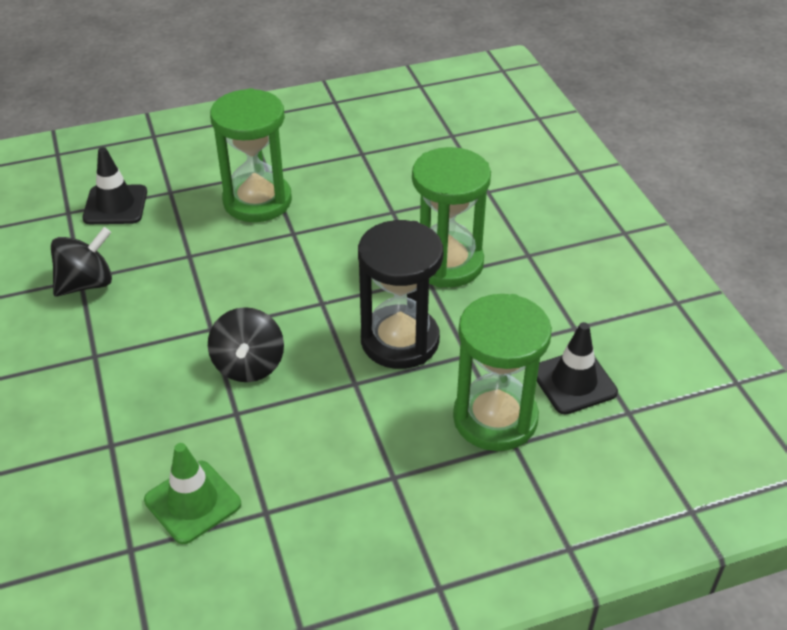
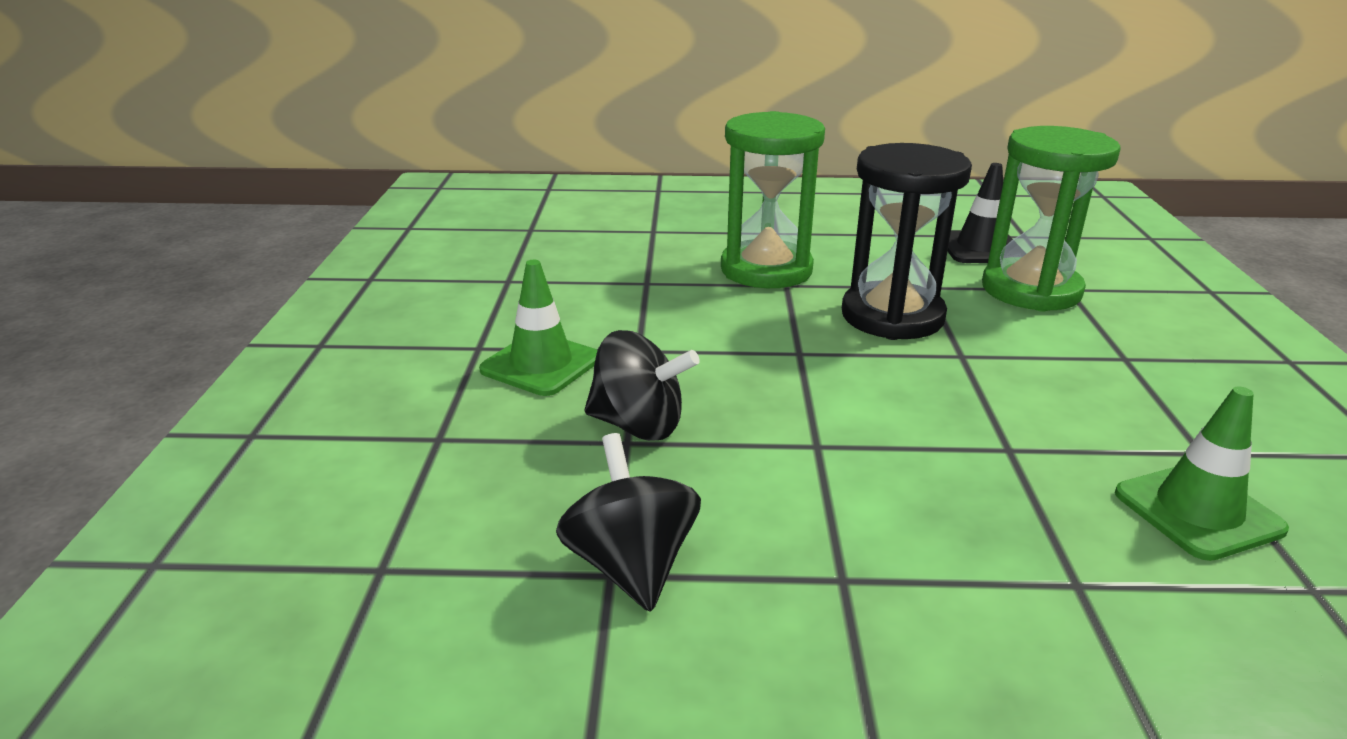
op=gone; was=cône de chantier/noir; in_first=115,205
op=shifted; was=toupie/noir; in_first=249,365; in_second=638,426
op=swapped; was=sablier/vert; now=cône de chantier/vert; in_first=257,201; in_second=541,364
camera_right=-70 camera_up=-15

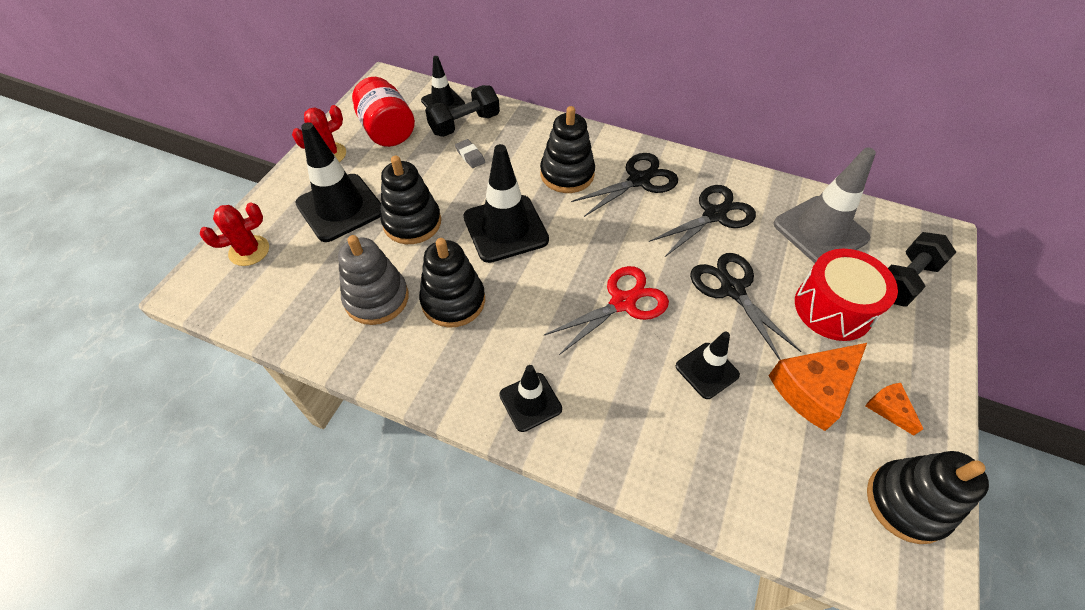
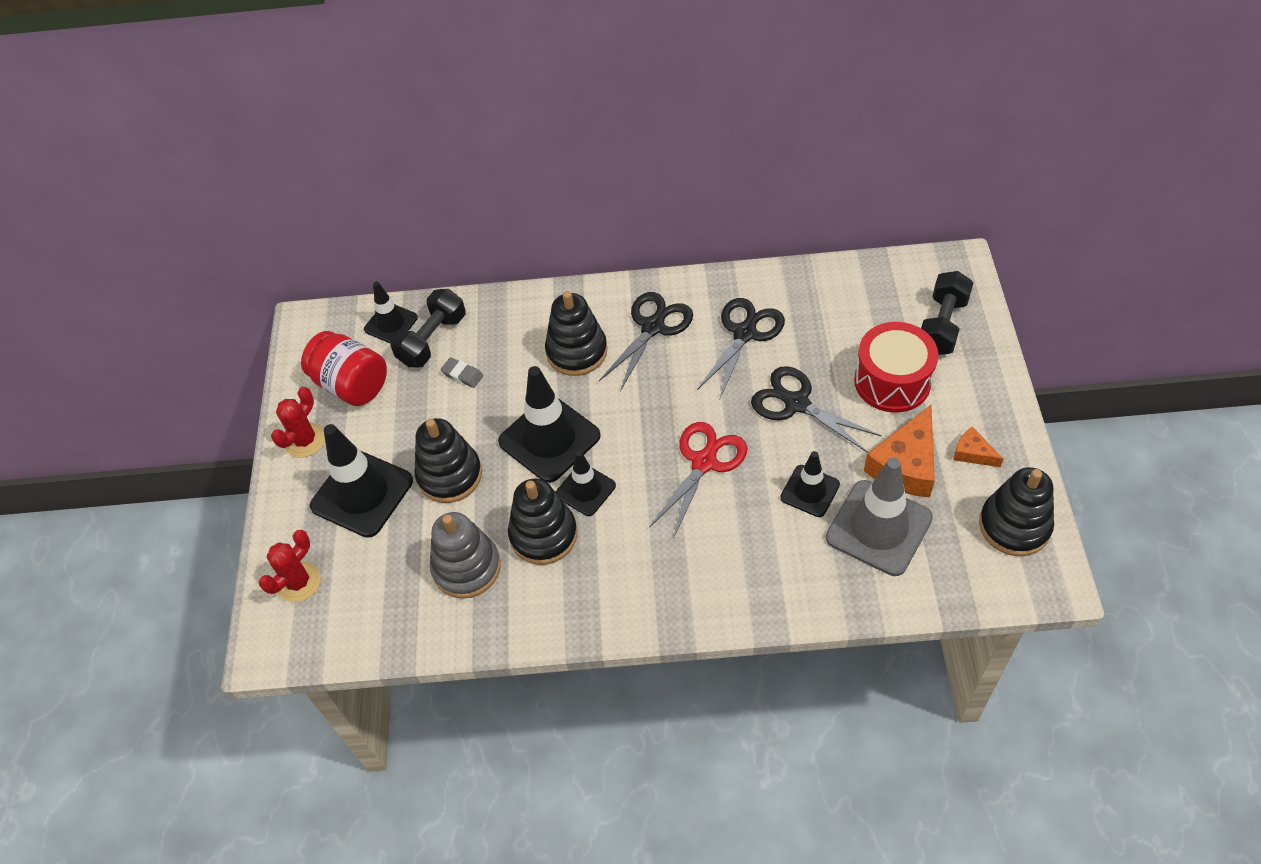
op=shifted; was=cône de chantier/noir; in_first=530,402; in_second=585,490
op=shifted; was=cône de chantier/gris; in_first=820,231; in_second=879,528
camera_right=-20 camera_up=0

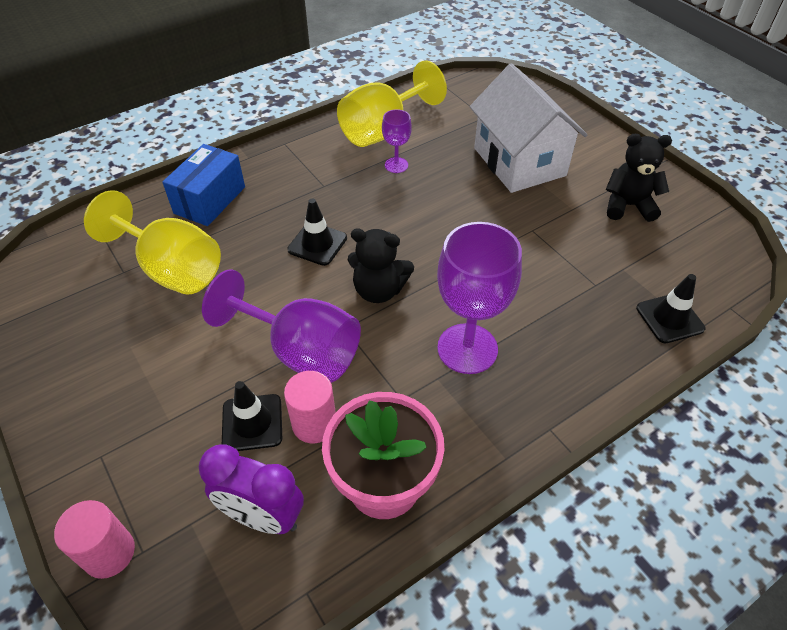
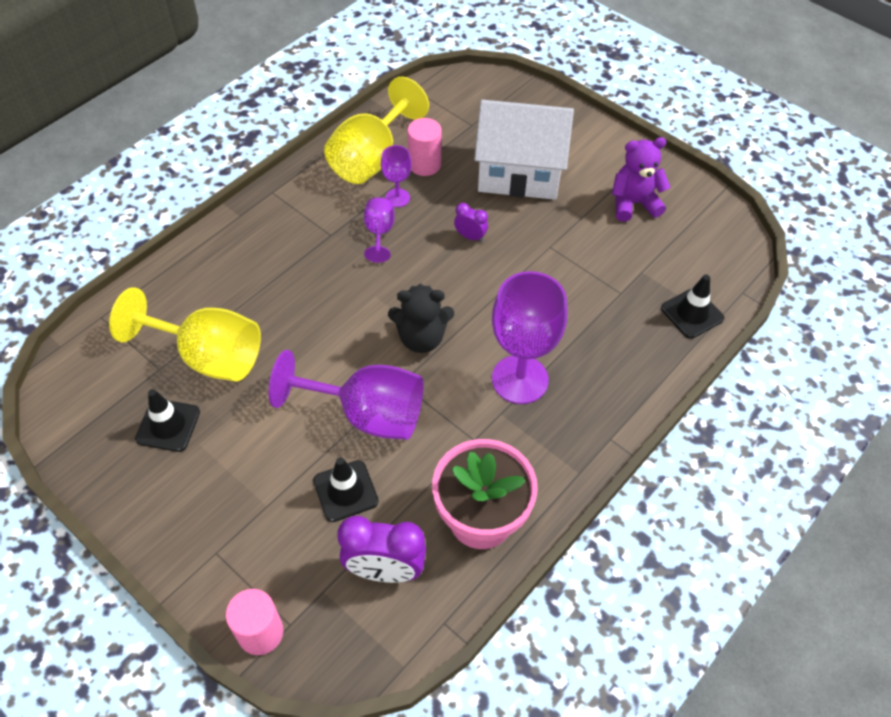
op=gone; was=boîte/bleu; in_first=210,200
op=new; now=verre à pied/violet; in_second=379,233
op=new; now=réveil/violet; in_second=470,236
op=shifted; was=cylindre/rose; in_first=314,424; in_second=424,164
op=shifted; was=cône de chantier/noir; in_first=317,244; in_second=168,425
op=repainted; was=ours en peluche/noir; now=ours en peluche/violet; in_first=628,206; in_second=633,203
op=rotated; was=maison/blanc; in_first=519,162; in_second=519,172; clockwise=-45
camera_right=-15 camera_up=5

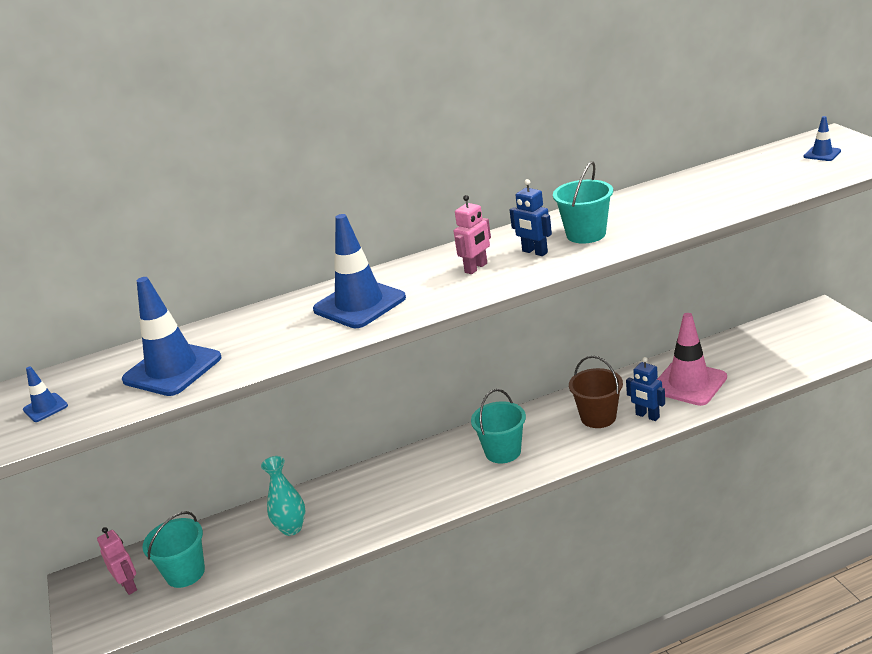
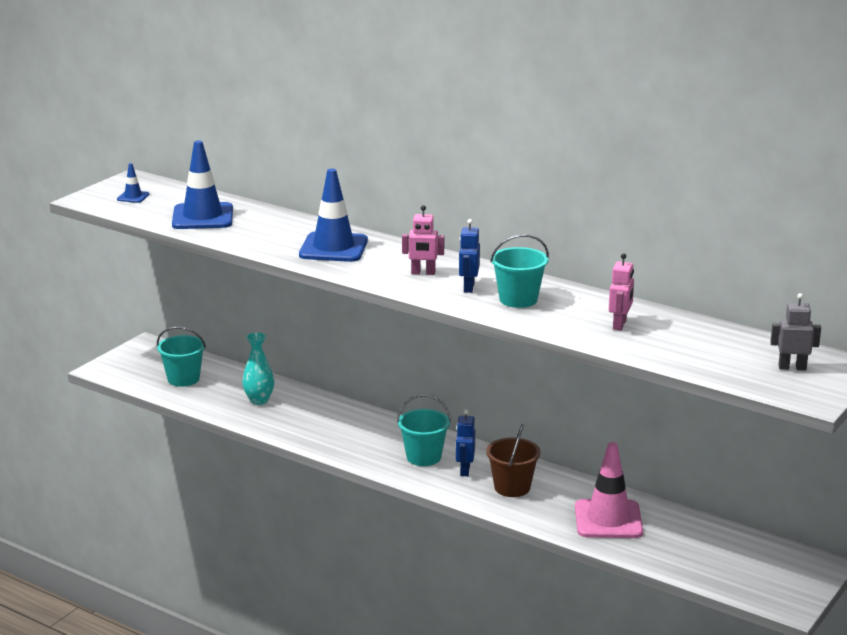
op=shifted; was=robot/rose; in_first=128,586; in_second=620,325
op=shifted; was=robot/bleu; in_first=647,416; in_second=464,470
op=swapped; was=cône de chantier/bleu; now=robot/gris; in_first=822,154; in_second=792,367
camera_right=50 camera_up=-5

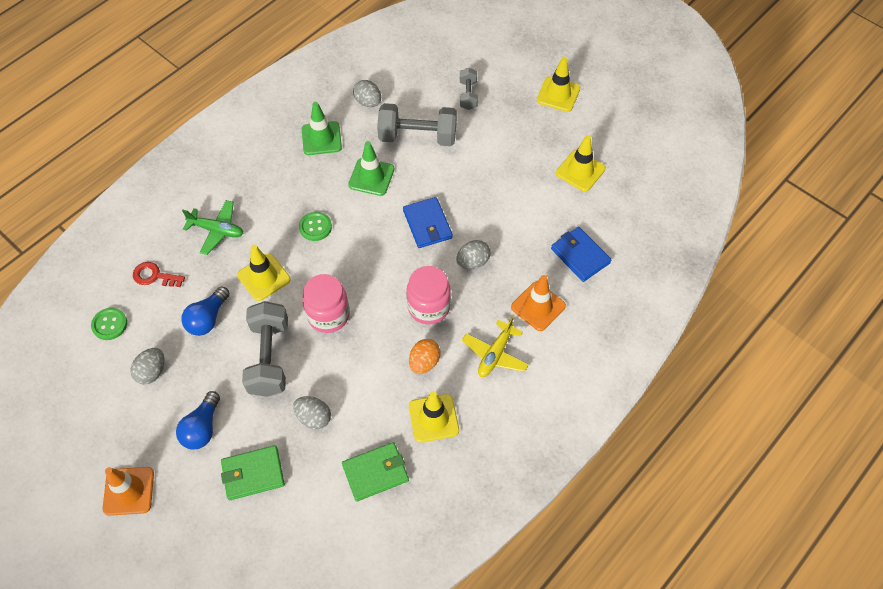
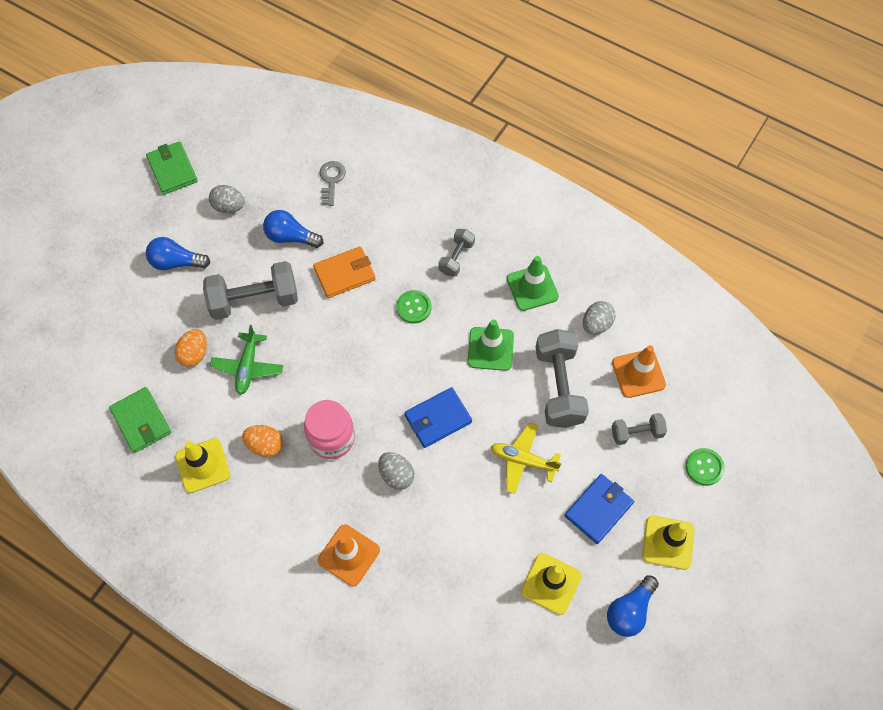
op=gone; was=bocal/rose; in_first=328,315
op=new; now=haltère/gris; in_second=456,258
op=new; now=ampoule/bleu; in_second=629,611
op=shifted; was=bouton/vert; in_first=109,324; in_second=704,467
op=shifted; was=cône de chantier/orange; in_first=128,491; in_second=638,373
op=shifted; was=avion/vert; in_first=217,230; in_second=248,367
op=shifted; was=portefeuille/vert; in_first=253,474; in_second=172,170
op=shifted; was=avion/jaune; in_first=495,354; in_second=523,460
op=shifted; was=portefeuille/bleu; in_first=580,256; in_second=598,509
op=swapped; was=cône de chantier/jaune; now=portefeuille/orange; in_first=264,277; in_second=344,274
op=repainted; was=clé/rouge; now=clé/gris; in_first=154,276; in_second=331,180
op=repainted; was=œuf/gris; now=œuf/orange; in_first=314,417; in_second=194,354
camera_right=80 camera_up=5

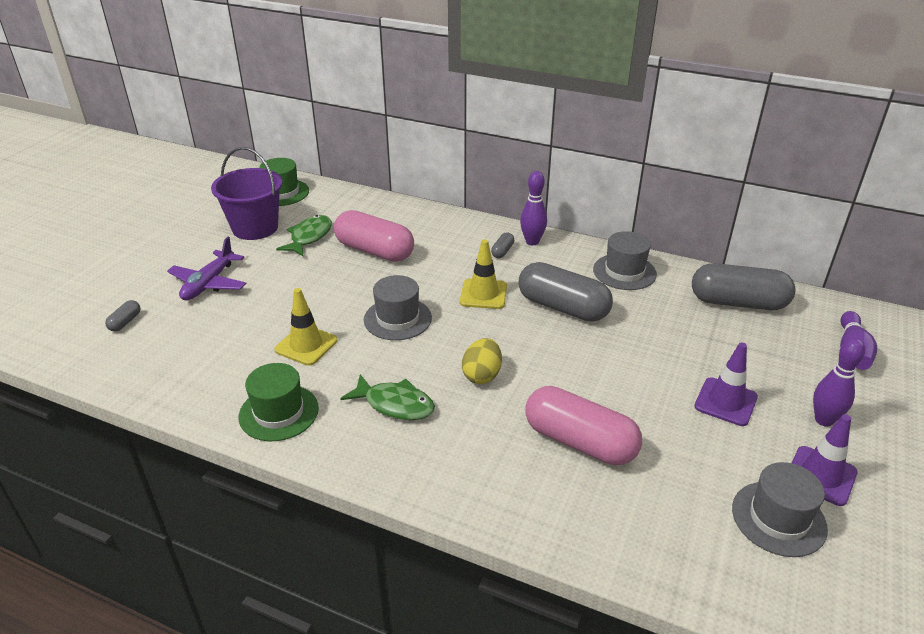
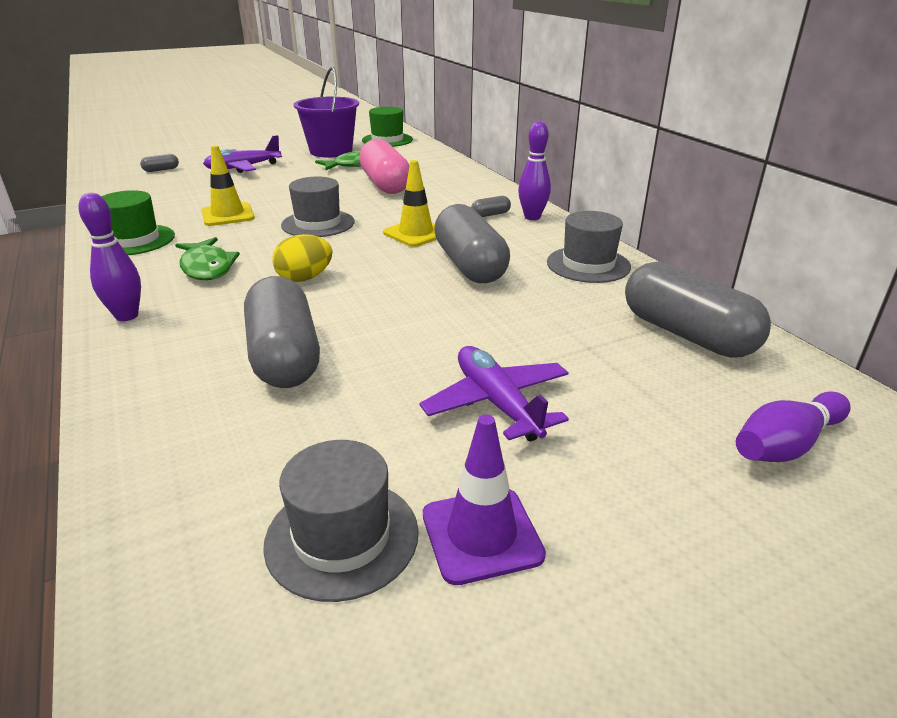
op=shifted; was=quille/violet; in_first=824,420; in_second=127,316
op=swapped; was=cône de chantier/violet; now=avion/violet; in_first=725,402; in_second=497,403
op=repainted; was=gélule/rose; now=gélule/gris; in_first=580,442; in_second=284,356
camera_right=40 camera_up=-5

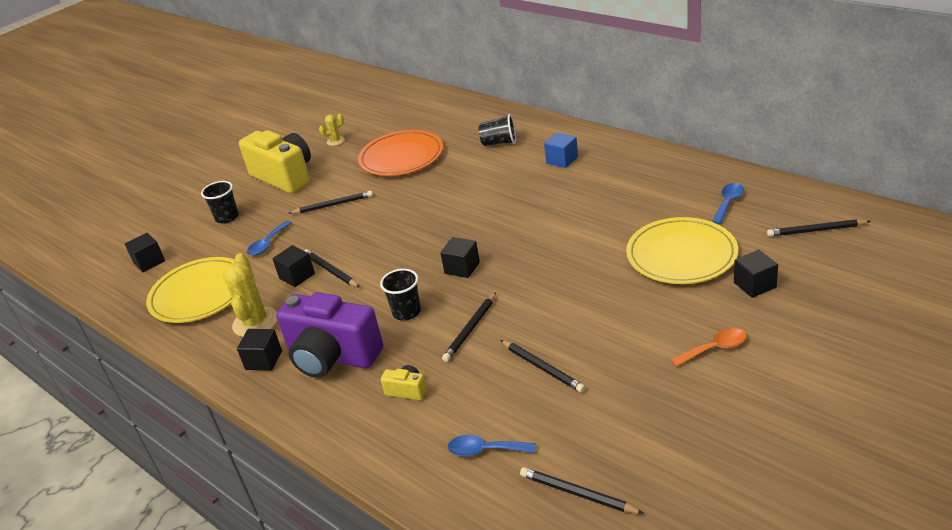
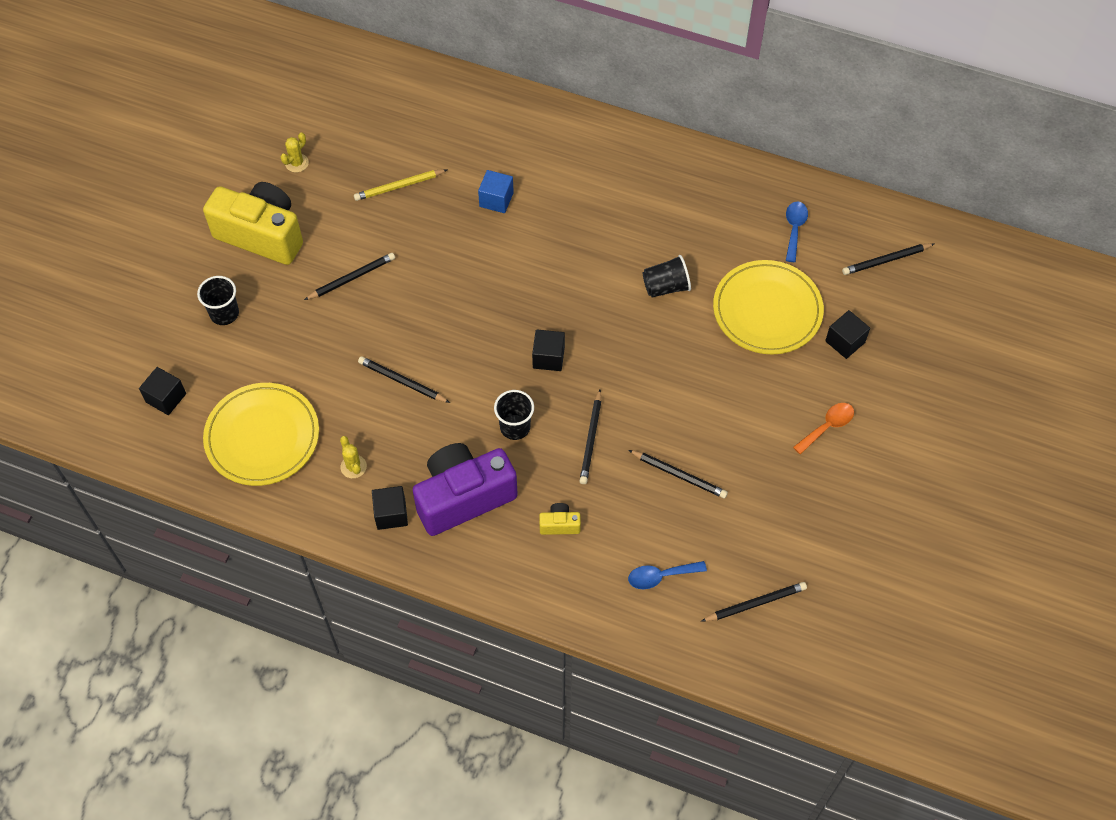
op=gone; was=cuillère/bleu; in_first=268,244
op=gone; was=cube/noir; in_first=297,276
op=shifted; was=gobelet/noir; in_first=499,143; in_second=666,287
op=shifted; was=cube/bleu; in_first=562,160; in_second=496,199
op=swapped; was=assiette/orange; now=crayon/jaune; in_first=401,157; in_second=399,186
op=rotated; was=appareil photo/violet; in_first=332,357; in_second=463,497; clockwise=150
op=rotated; was=crayon/noir; in_first=578,493; in_second=755,603; clockwise=150
op=scaled; was=cactus/jaune; in_first=255,322; in_second=353,467; ratio=0.52
camera_right=-25 camera_up=25

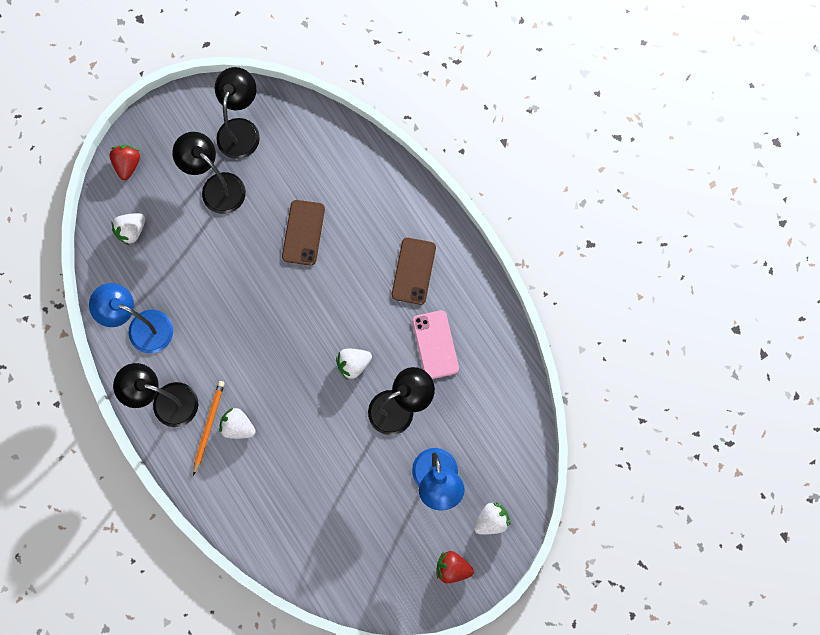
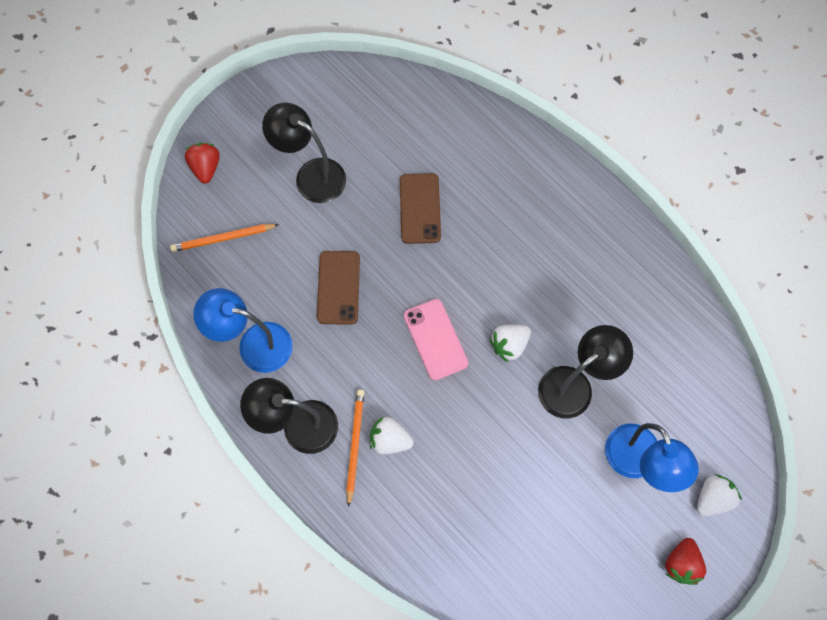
op=gone; was=lampe/noir; in_first=241,129
op=shifted; was=téléphone/marron; in_first=413,271; in_second=338,287
op=shifted; was=téléphone/rose; in_first=435,345; in_second=435,339
op=swapped; was=fraise/blanc; now=crayon/orange; in_first=131,231; in_second=223,238
op=rotated; was=fraise/rouge; in_first=452,568; in_second=681,563; clockwise=-75
camera_right=-10 camera_up=-5

